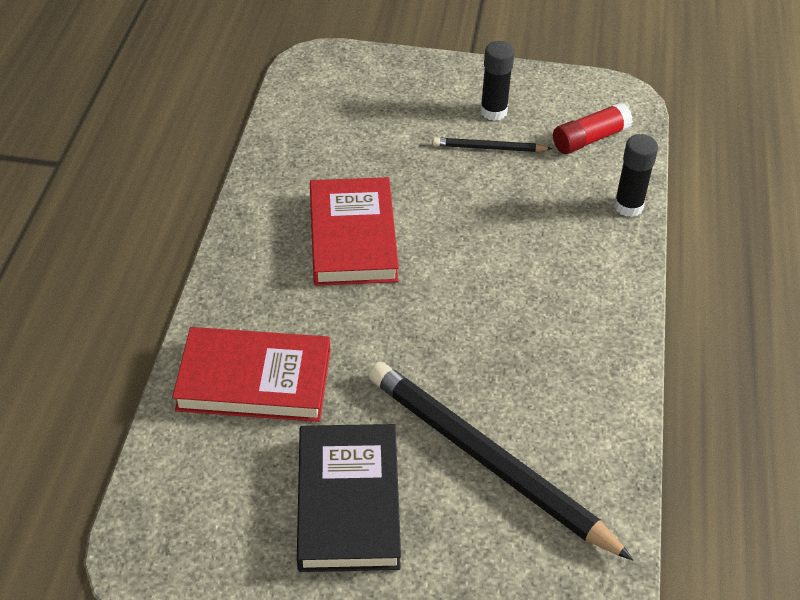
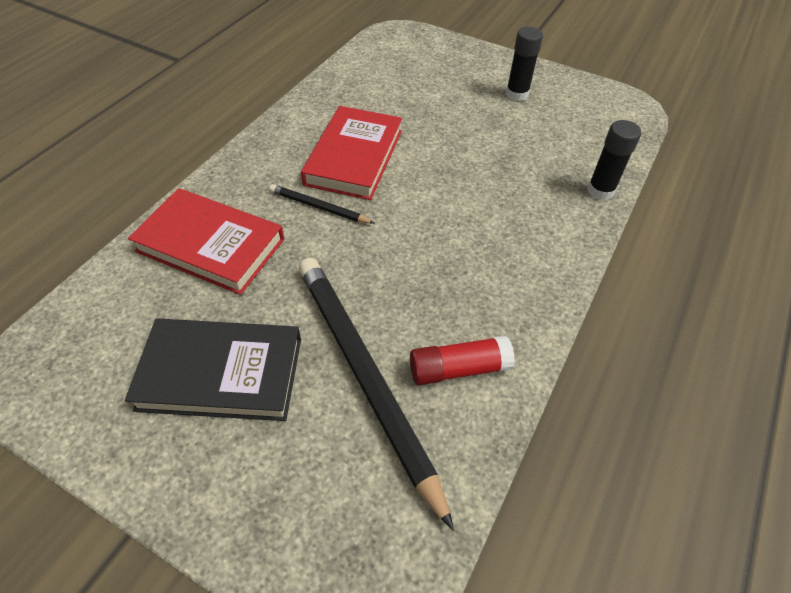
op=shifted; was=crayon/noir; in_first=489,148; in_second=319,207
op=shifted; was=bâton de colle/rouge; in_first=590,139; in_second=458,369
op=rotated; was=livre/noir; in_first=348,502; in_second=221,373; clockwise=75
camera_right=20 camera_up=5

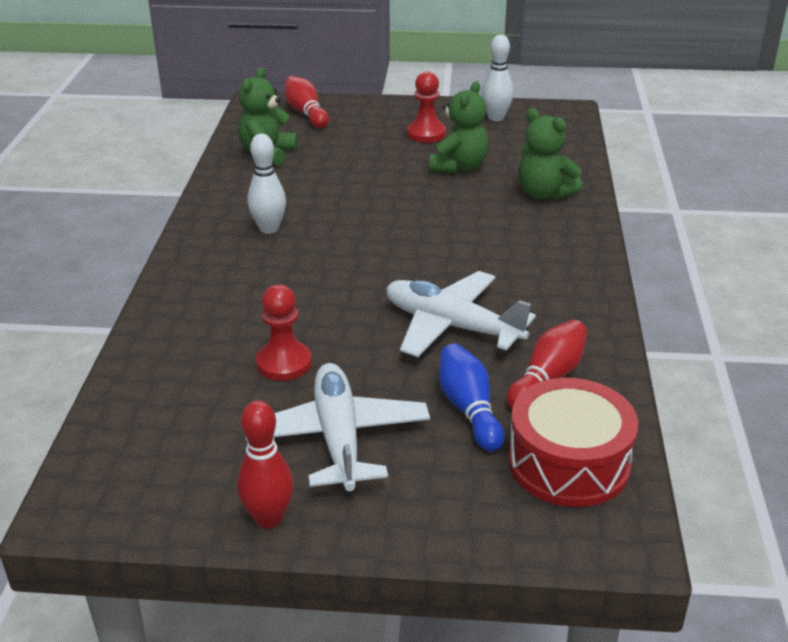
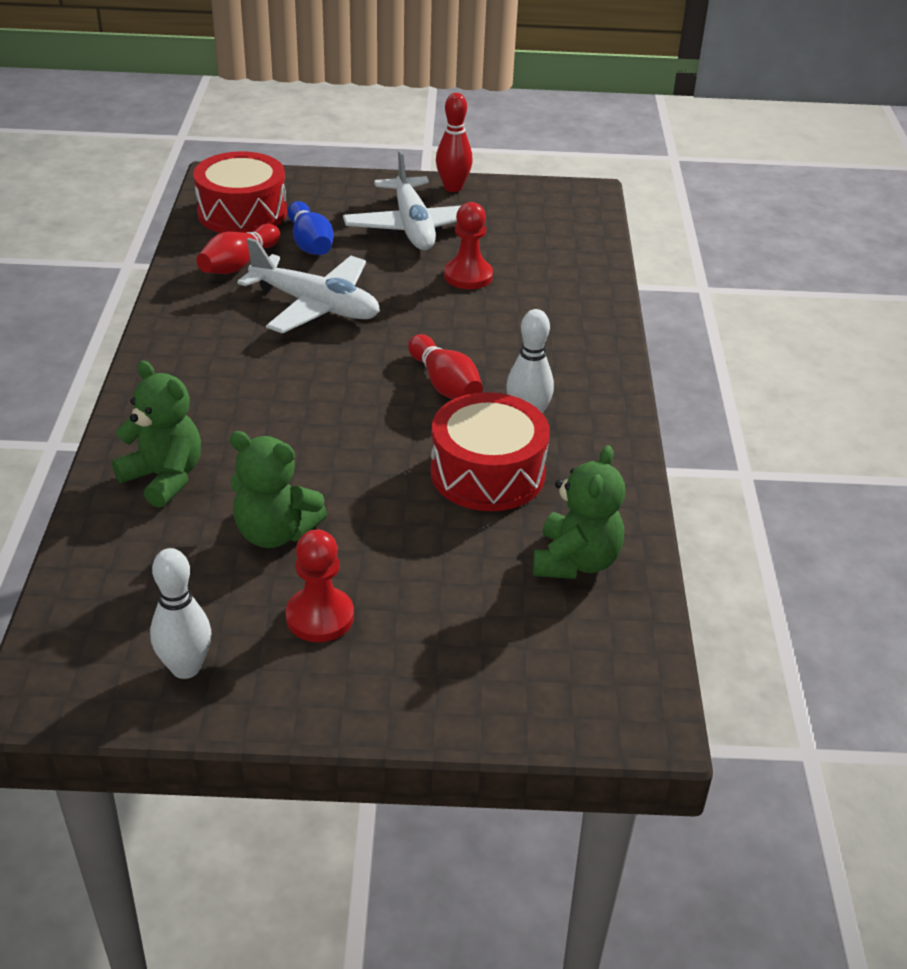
op=new; now=tambour/rouge; in_second=487,473
op=shifted; was=quille/rouge; in_first=306,113; in_second=445,384
op=rotated; was=ours en peluche/vert; in_first=459,166; in_second=275,533; clockwise=-90
camera_right=175 camera_up=5

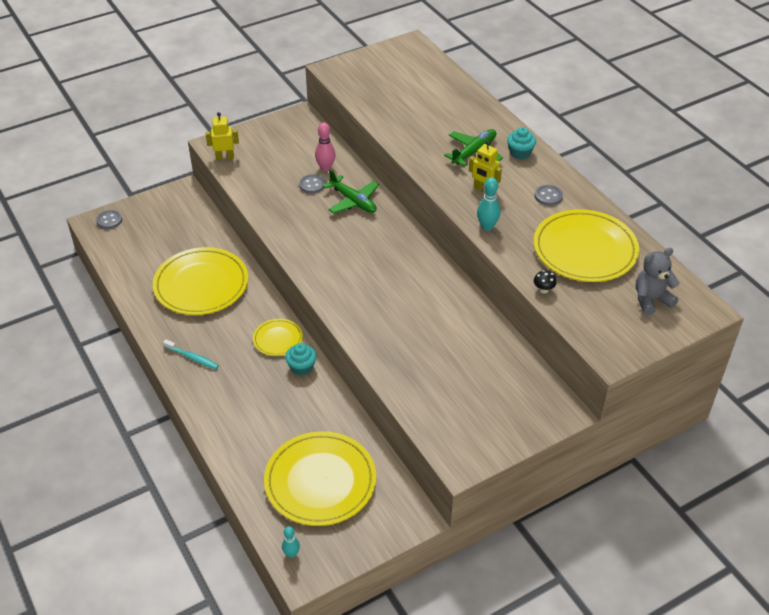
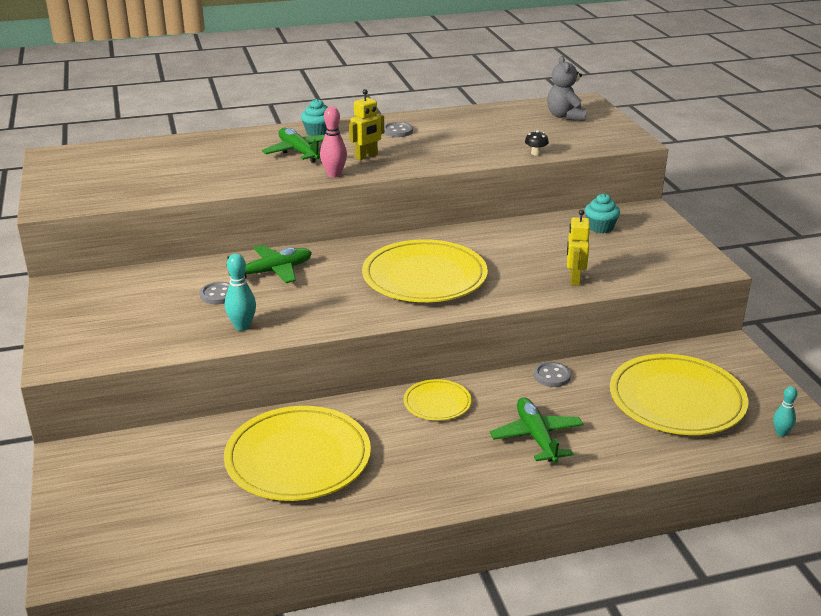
op=gone; was=brosse à dents/turquoise; in_first=192,358
op=new; now=avion/vert; in_second=536,437
op=shifted; was=bouton/gris; in_first=109,220; in_second=552,376
op=shifted; was=robot/jaune; in_first=224,157; in_second=574,279
op=shifted; was=muffin/turquoise; in_first=301,367; in_second=600,227
op=shifted; was=quille/rose; in_first=325,168; in_second=334,174
op=shifted; was=quille/turquoise; in_first=487,227; in_second=242,326
op=shifted; was=assiette/jaune; in_first=585,250; in_second=424,277
camera_right=-75 camera_up=-15

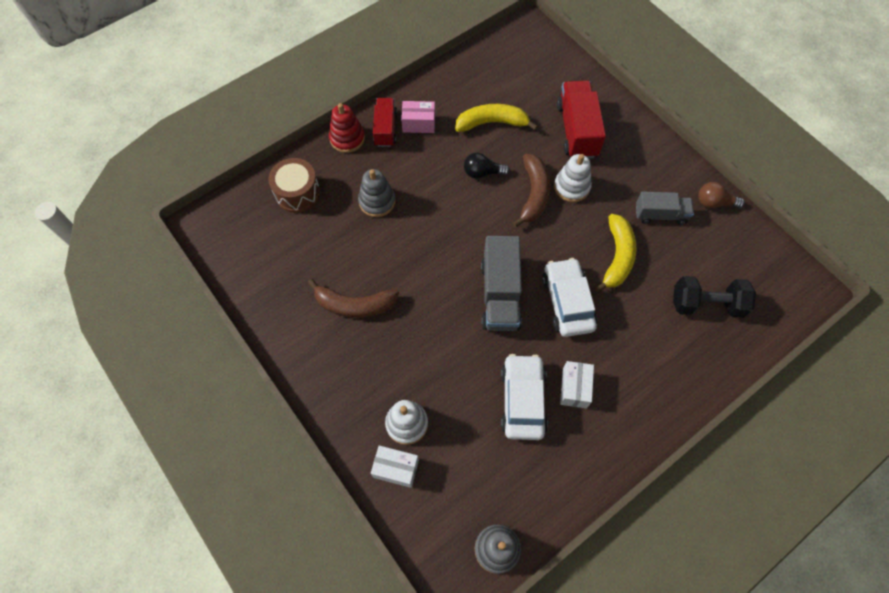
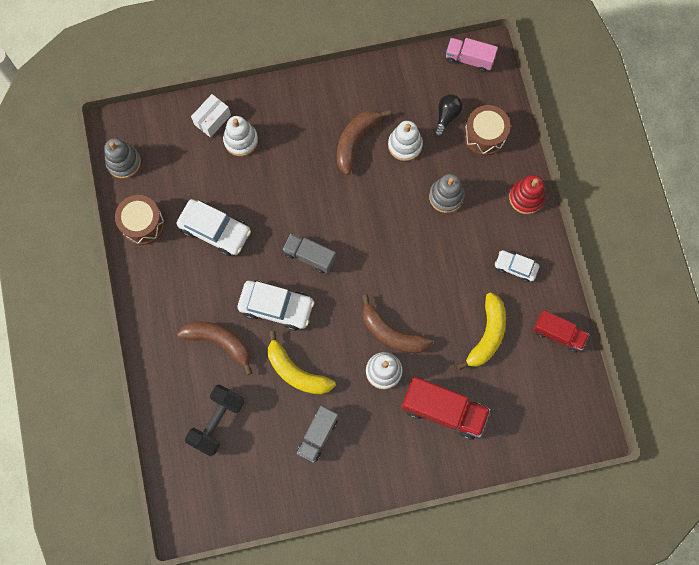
op=gone; was=boîte/blanc; in_first=574,388
op=gone; was=ampoule/marron; in_first=714,202
op=new; now=tambour/marron; in_second=143,224
op=new; now=banane/marron; in_second=219,342
op=new; now=jouet à empiler/blanc; in_second=405,145
op=new; now=camion/rose; in_second=469,59
op=shifted; was=camion/rouge; in_first=385,129; in_second=558,334
op=shifted; was=ampoule/noir; in_first=482,172; in_second=446,117
op=swapped; was=boîte/rose; now=voiture/blanc; in_first=418,123; in_second=515,267
op=scaled; was=camion/gris; in_first=500,294; in_second=309,256; ratio=0.63
camera_right=115 camera_up=10

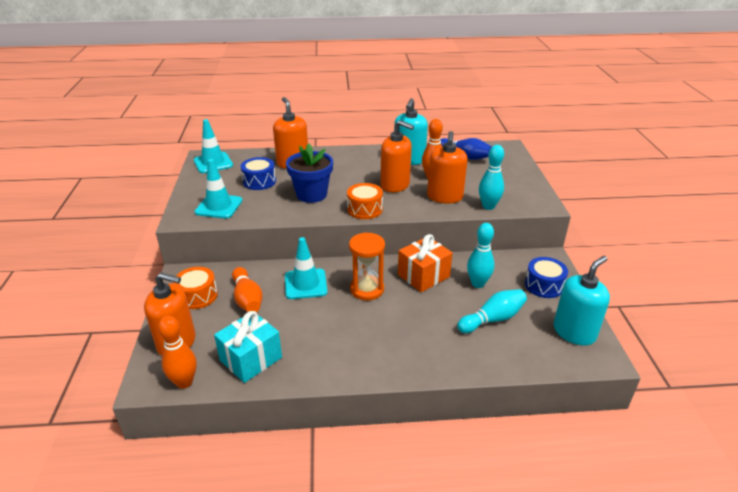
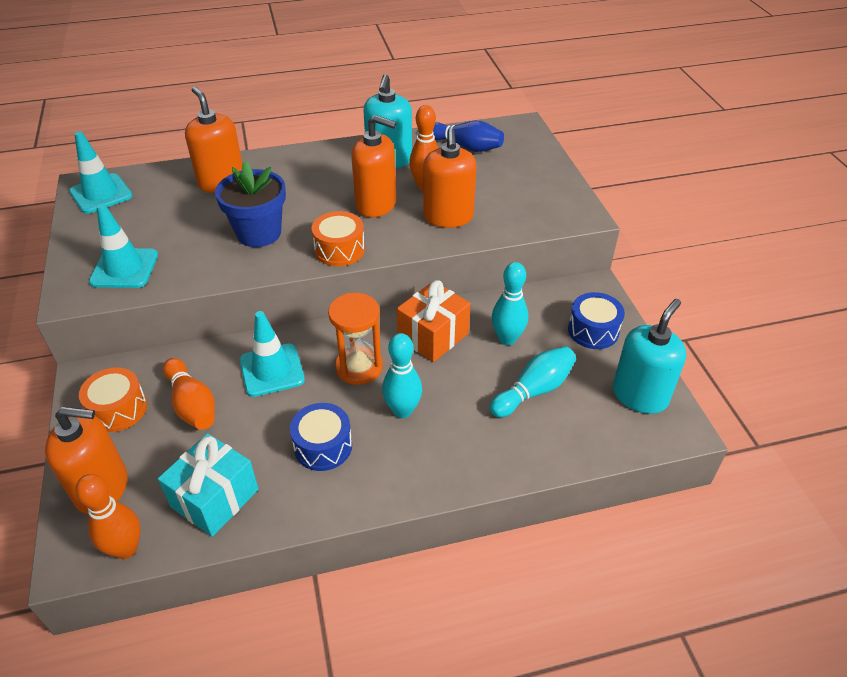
op=shifted; was=tambour/bleu; in_first=259,181; in_second=323,446
op=shifted; was=quille/turquoise; in_first=488,206; in_second=402,410
camera_right=-10 camera_up=10

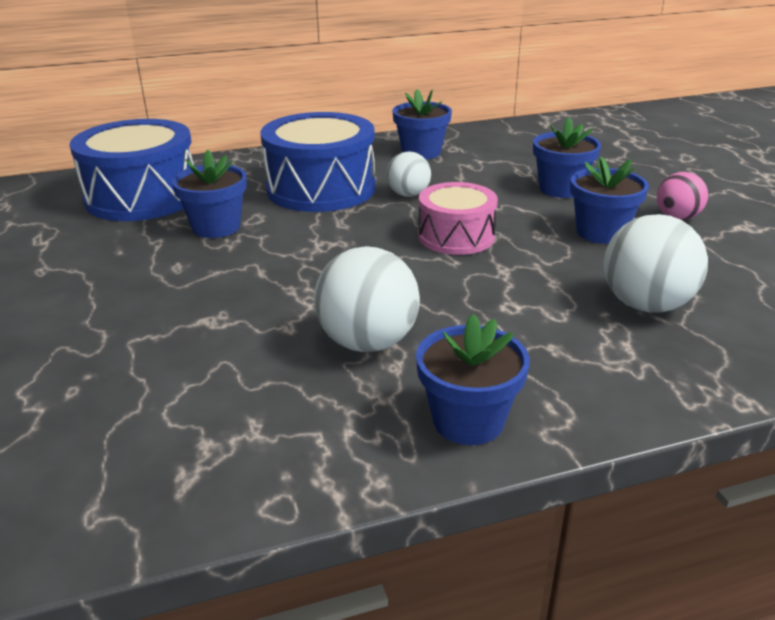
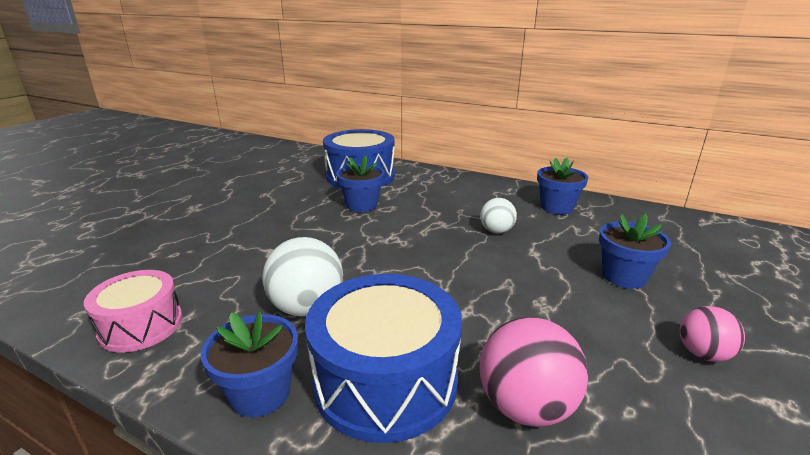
op=gone; was=pot de fleurs/bleu; in_first=601,232
op=shifted; was=tambour/bleu; in_first=321,188; in_second=385,380
op=shifted; was=tambour/rose; in_first=456,236; in_second=141,326
op=repainted; was=balle/blanc; now=balle/rose; in_first=646,305; in_second=526,407
camera_right=45 camera_up=-5

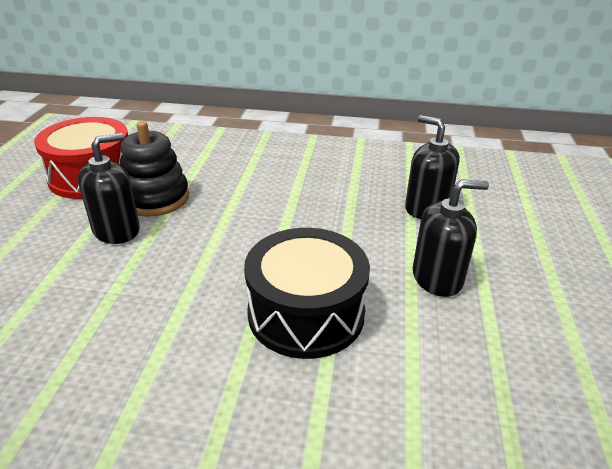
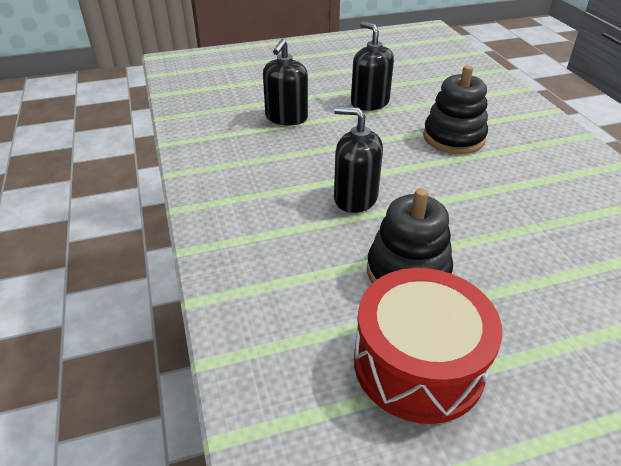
op=shifted; was=distributeur de savon/noir; in_first=116,230; in_second=355,198
op=swapped; was=tambour/noir; now=jouet à empiler/noir; in_first=306,313; in_second=453,138
camera_right=-115 camera_up=5

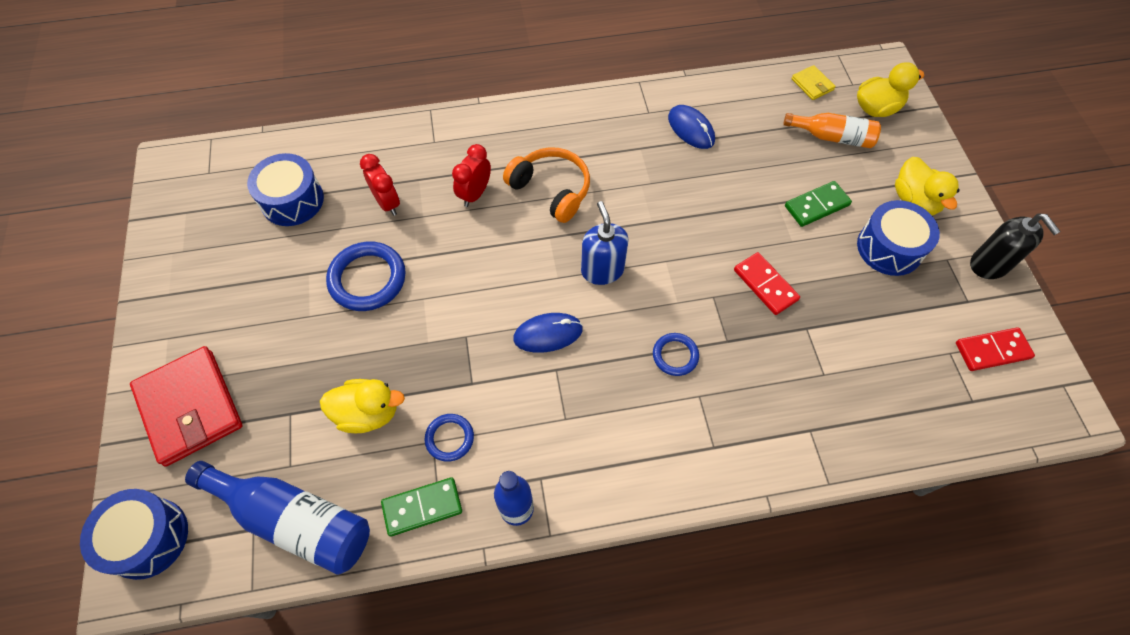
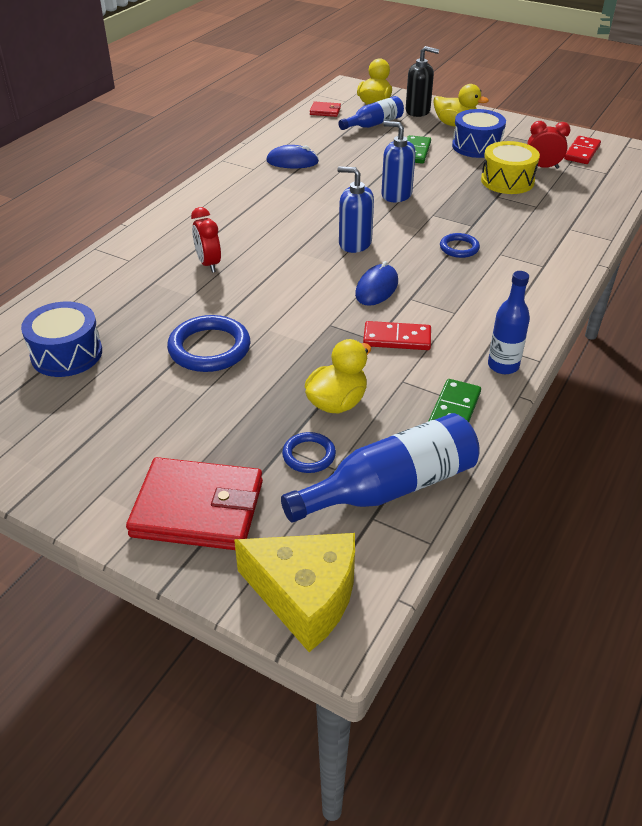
op=gone; was=casque audio/orange; in_first=551,190
op=new; now=distributeur de savon/bleu; in_second=396,195
op=new; now=tambour/jaune; in_second=507,181
op=shifted; was=réveil/rouge; in_first=387,203; in_second=542,167
op=shifted; was=anneau/bleu; in_first=449,438; in_second=309,455
op=shifted; was=domino/rouge; in_first=765,285; in_second=397,338
op=shifted; was=distributeur de savon/noir; in_first=989,265; in_second=418,111
op=swapped; was=tambour/bleu; now=fromage/jaune; in_first=148,538; in_second=305,596
op=repainted; was=bouteille/orange; now=bouteille/bleu; in_first=832,137; in_second=374,124
op=repainted; was=portefeuille/jaune; now=portefeuille/rouge; in_first=812,84; in_second=325,111
camera_right=-50 camera_up=-20

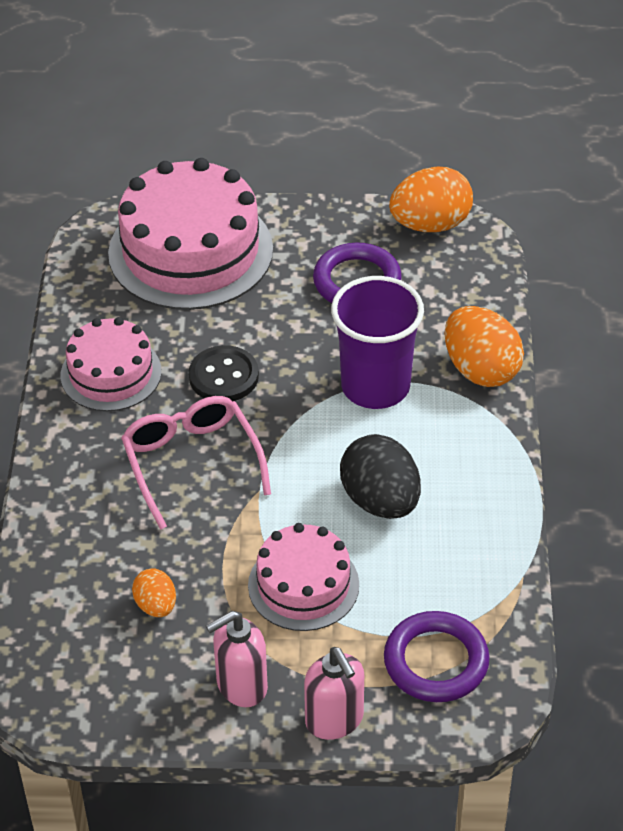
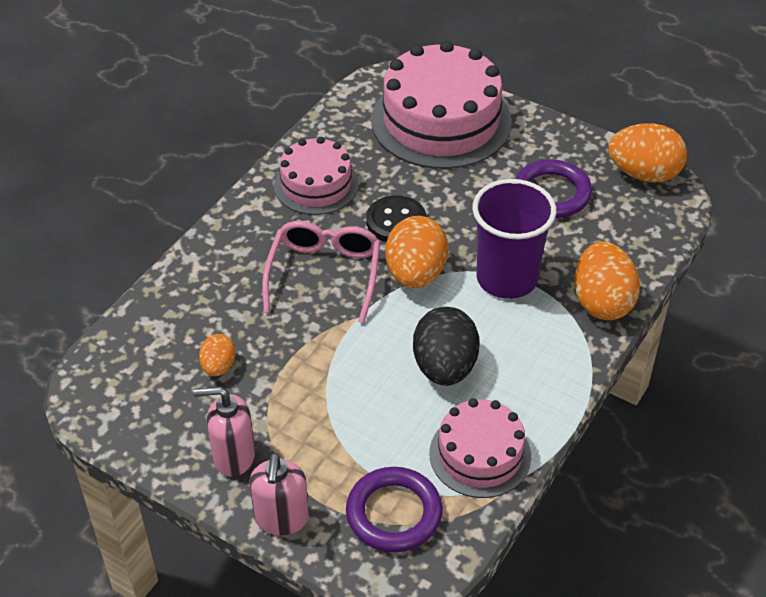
op=new; now=œuf/orange; in_second=415,274
op=shifted; was=gâteau/rose; in_first=303,585; in_second=480,454
camera_right=30 camera_up=0

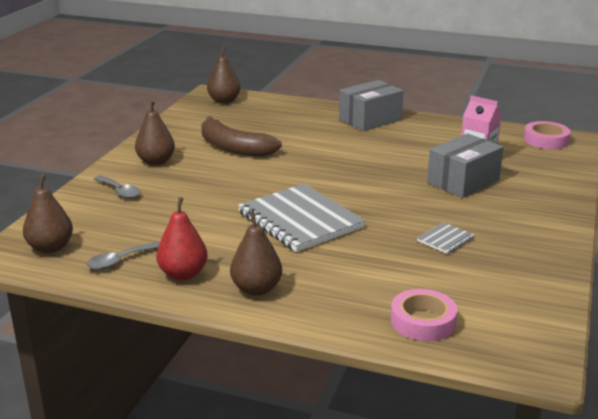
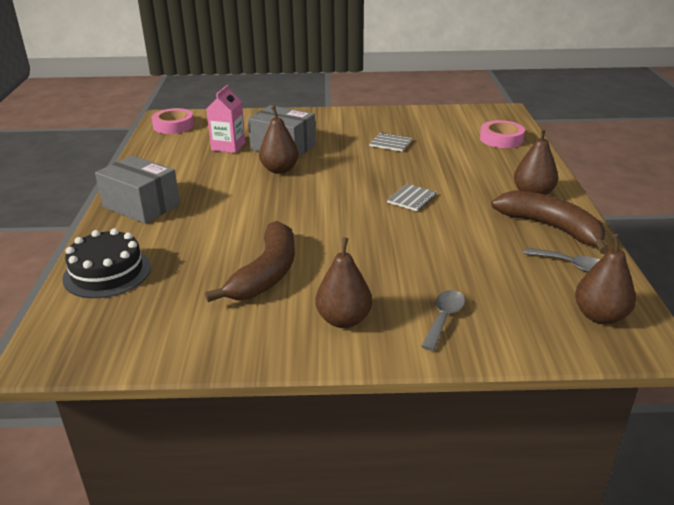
op=new; now=gâteau/noir; in_second=107,272
op=shifted; was=poire/marron; in_first=224,101; in_second=279,170
op=swapped; was=poire/rouge; now=banane/marron; in_first=183,274; in_second=551,228
op=scaled; was=carnet/gris; in_first=299,220; in_second=411,199; ratio=0.43
camera_right=-110 camera_up=5

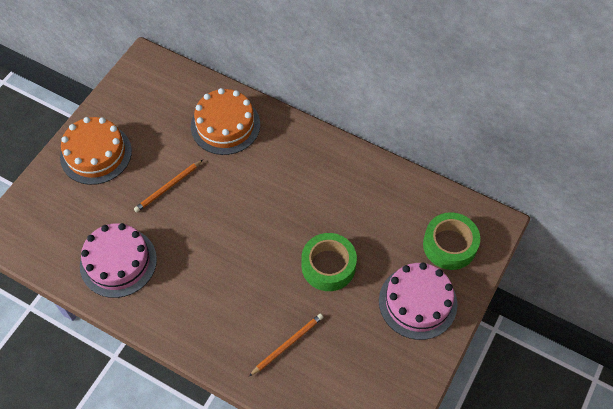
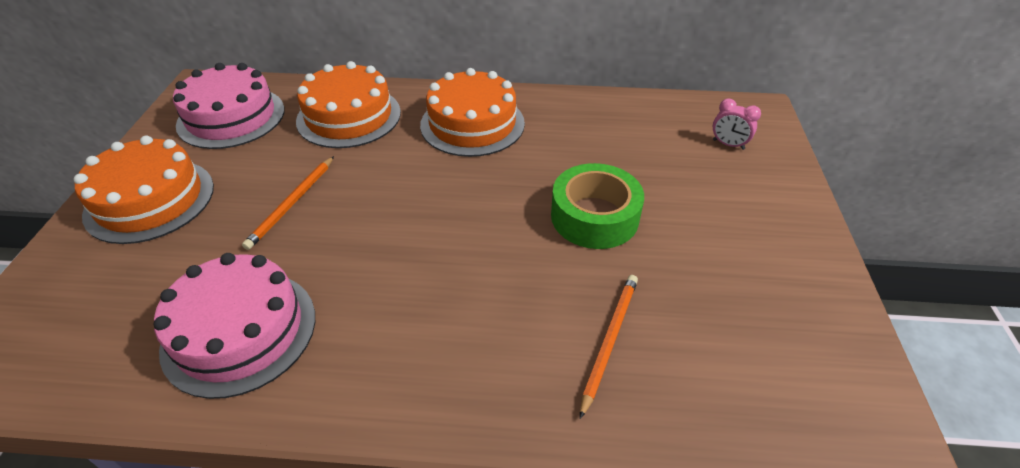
op=new; now=gâteau/orange; in_second=472,124
op=shifted; was=gâteau/rose; in_first=417,302; in_second=231,117
op=swapped; was=ruban adhésif/vert; now=réveil/rose; in_first=449,245; in_second=728,144
camera_right=-25 camera_up=-15

